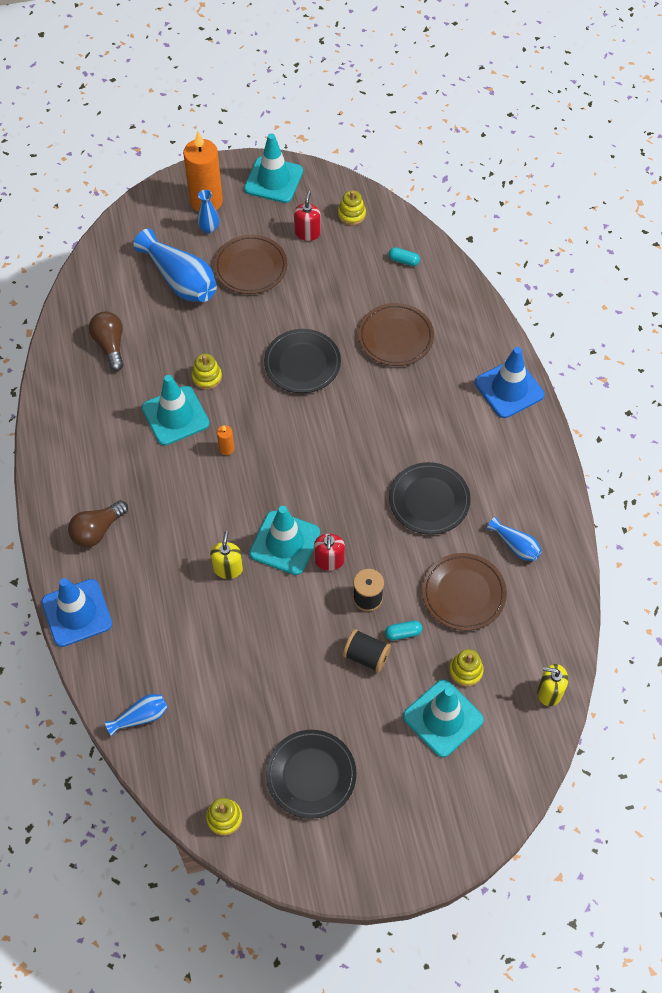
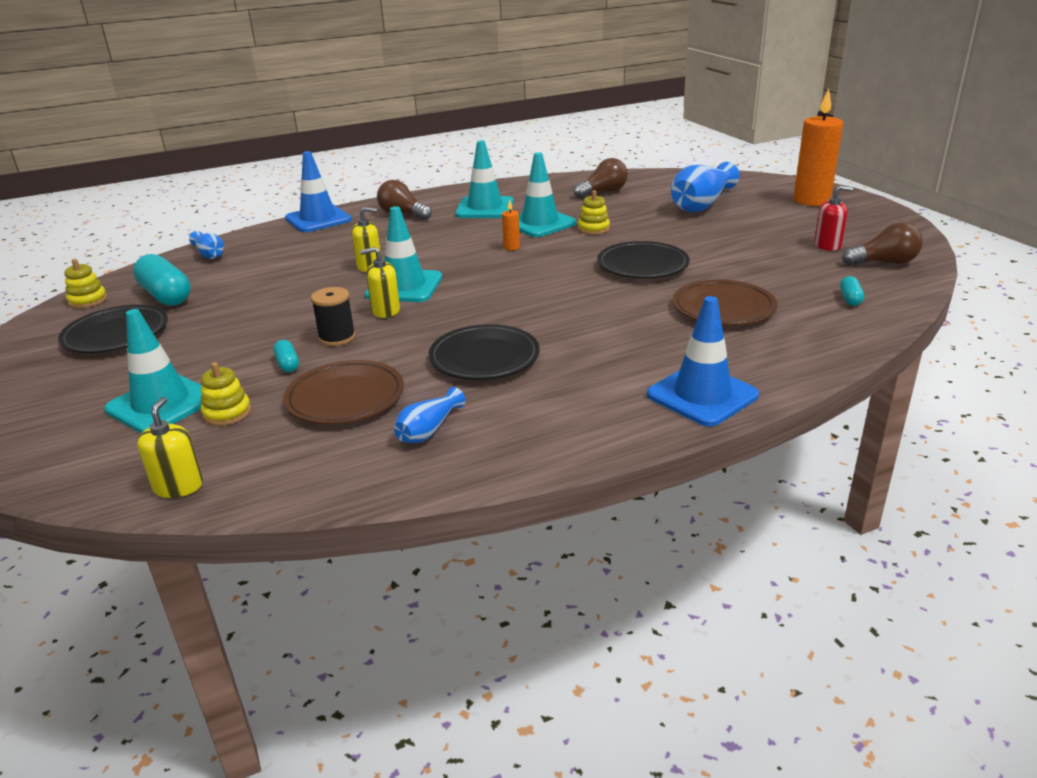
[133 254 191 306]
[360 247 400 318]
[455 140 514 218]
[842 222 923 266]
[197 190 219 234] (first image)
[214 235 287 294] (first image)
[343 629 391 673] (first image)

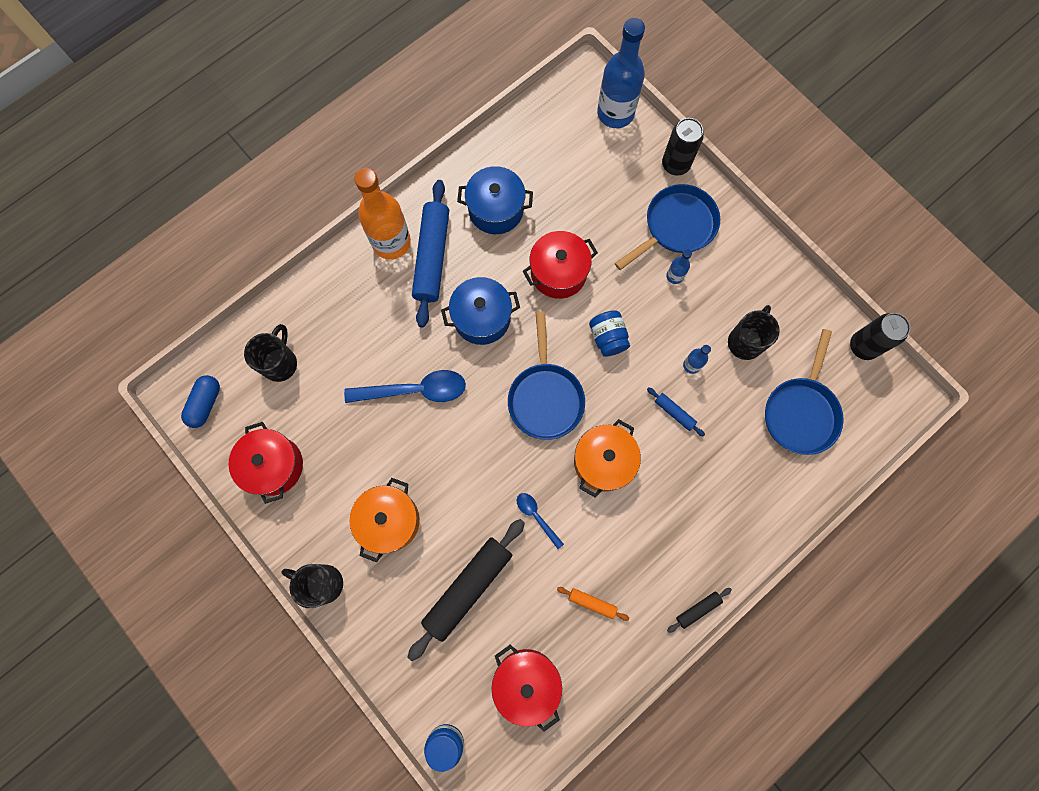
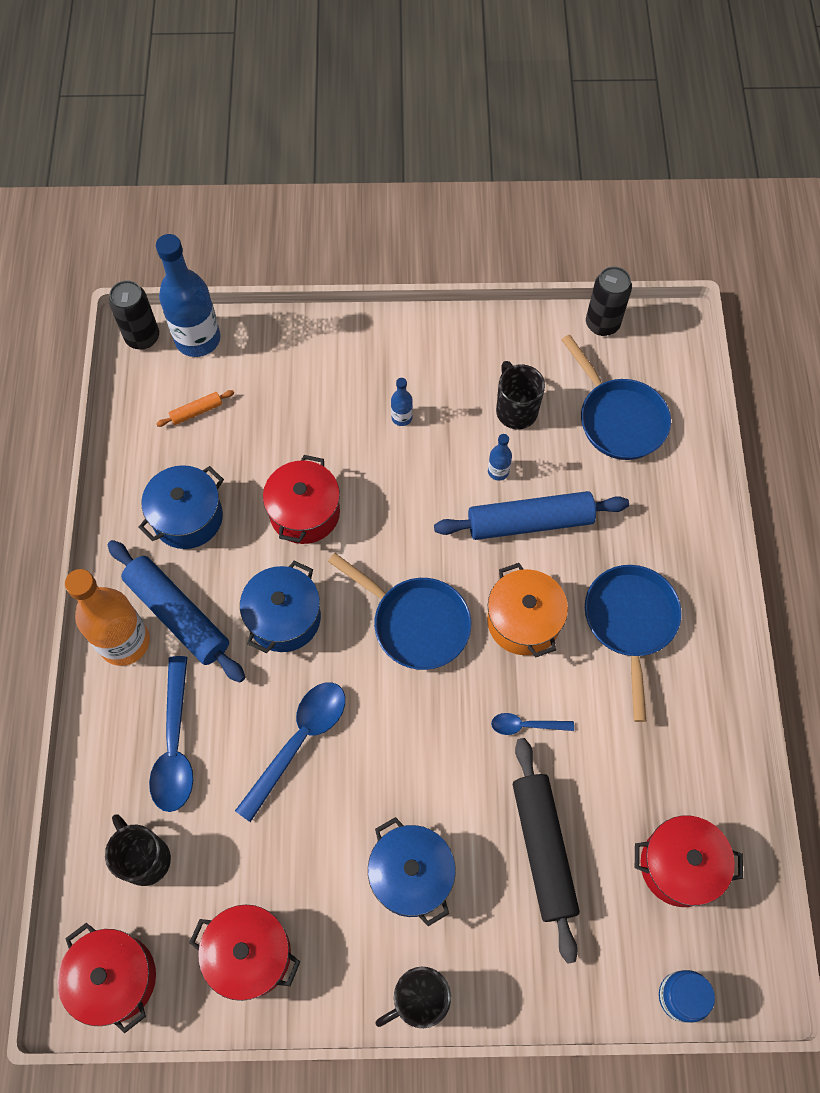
[57 923 156 1033]
[109 280 159 350]
[149 656 193 812]
[156 390 234 427]
[368 817 456 926]
[434 491 629 540]
[585 565 682 722]
[589 310 630 357] (first image)
[667 588 732 633] (first image)

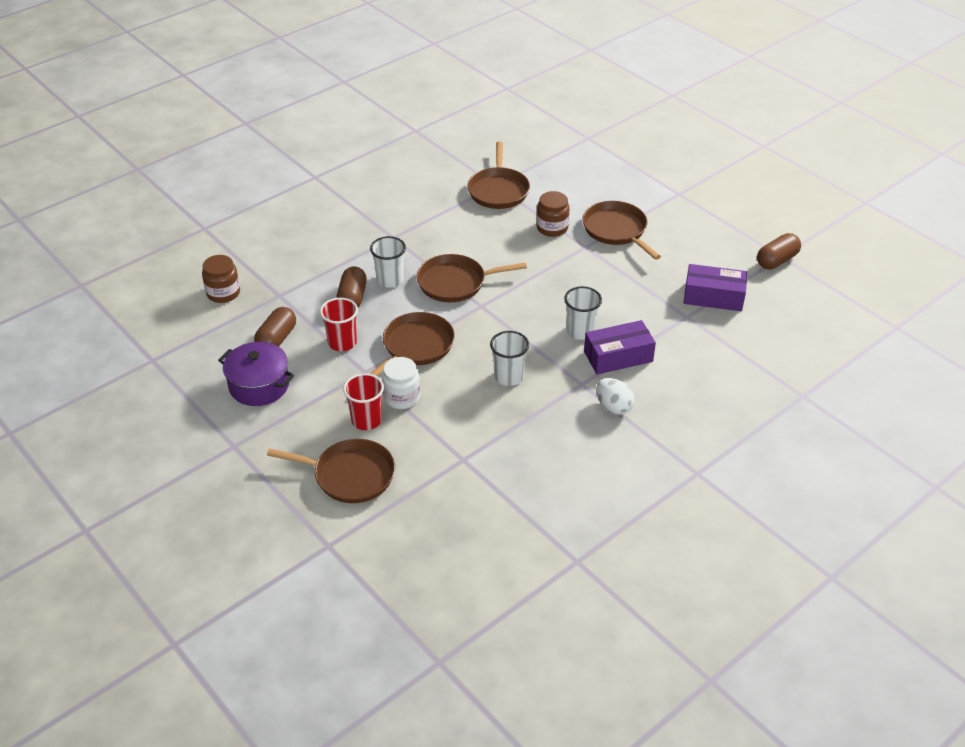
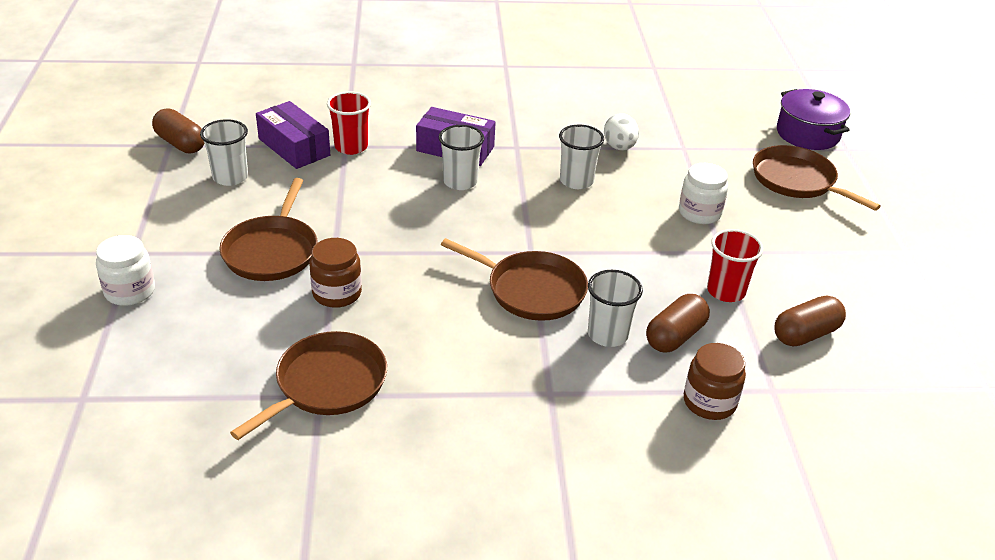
[96 235 155 306]
[152 108 205 153]
[200 119 248 186]
[327 91 371 155]
[604 113 639 151]
[684 343 746 420]
[777 89 850 150]
[369 312 455 376] (first image)

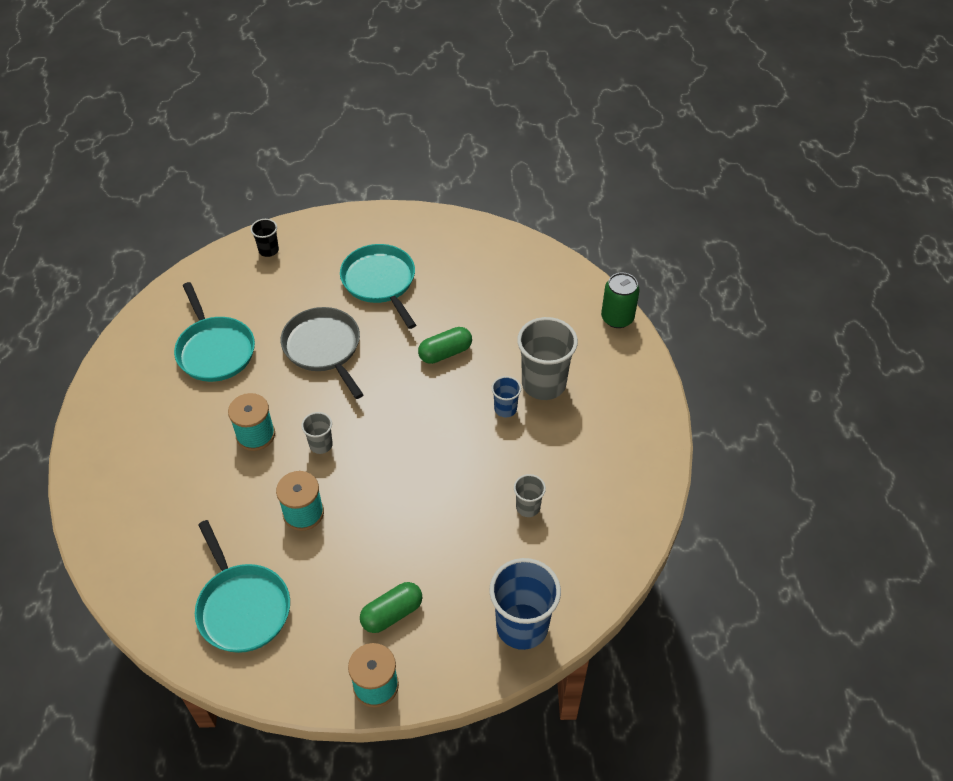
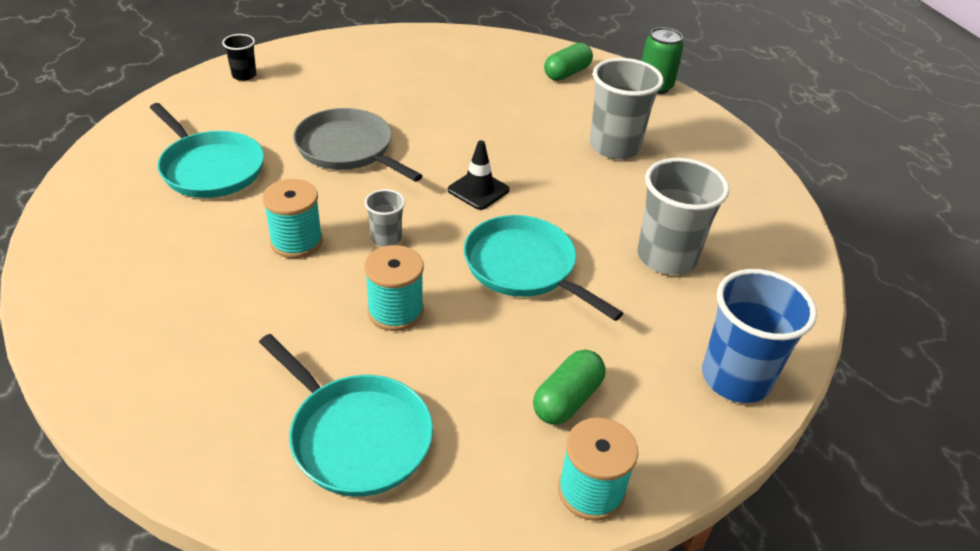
[448 140 510 210]
[464 215 623 321]
[544 43 593 81]
[637 158 730 275]
[491 376 521 417] (first image)

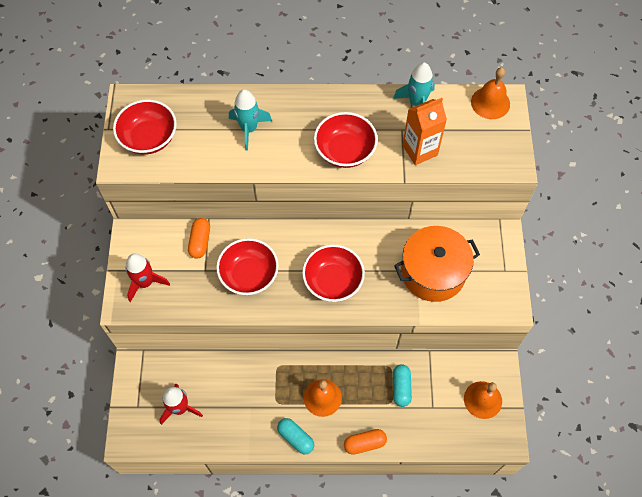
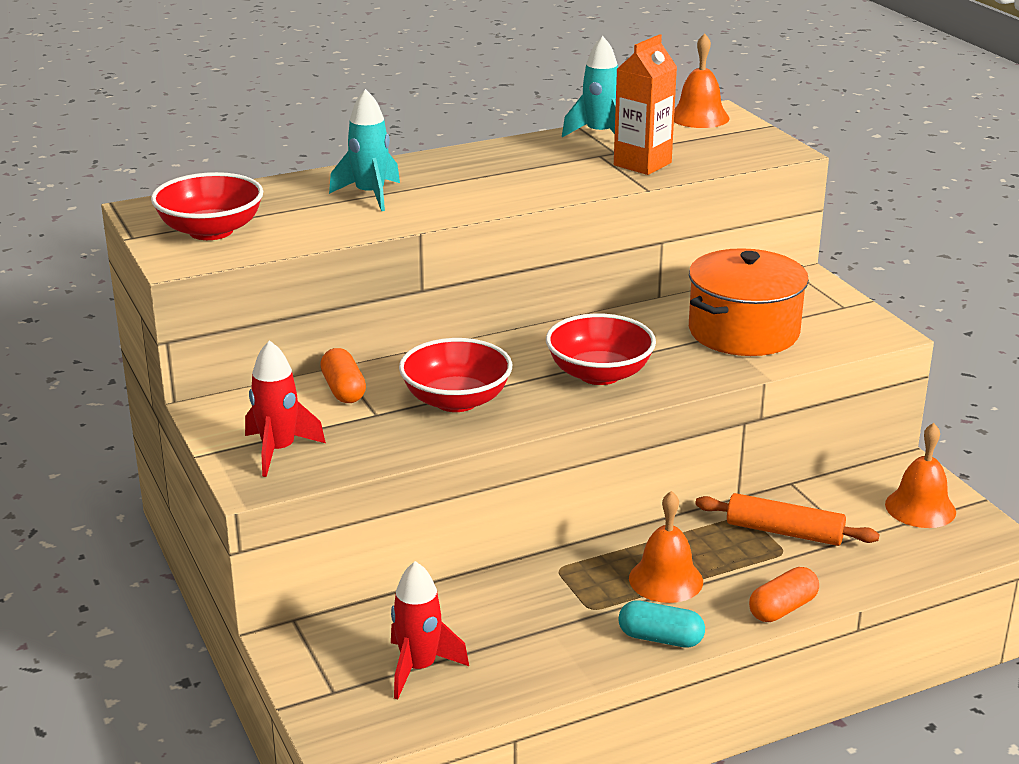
[695 493 880 546]
[314 112 378 168] (first image)

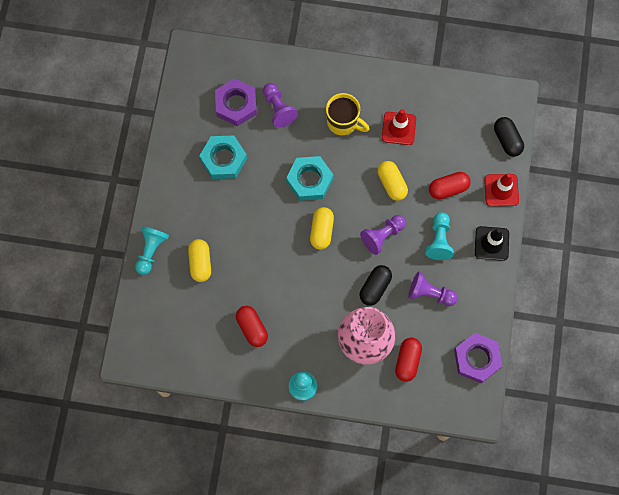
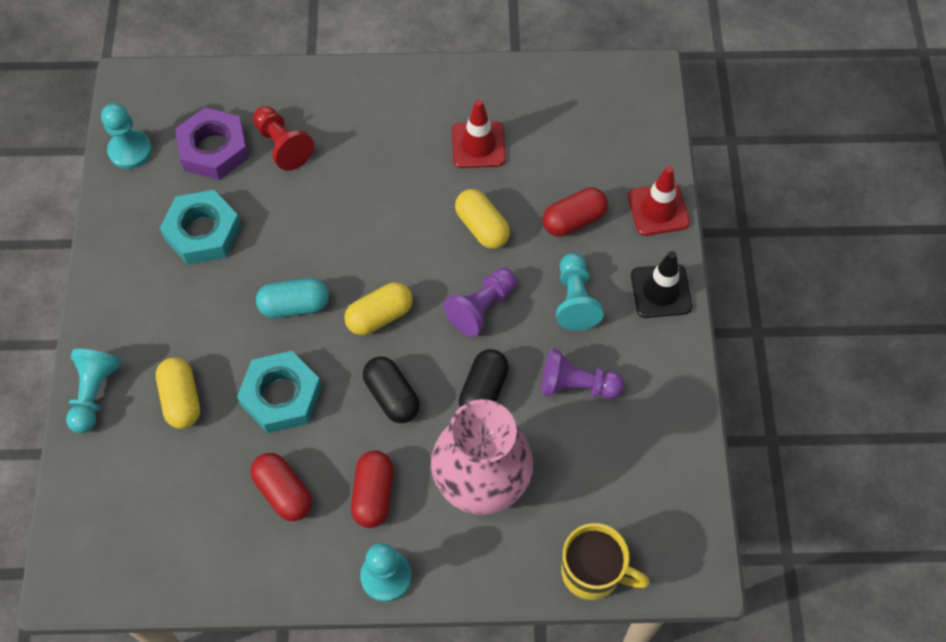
[101 103 152 169]
[237 351 322 433]
[253 106 314 171]
[256 278 329 318]
[344 282 413 335]
[351 451 393 528]
[363 356 420 423]
[562 523 650 600]
[454 333 502 383] (first image)

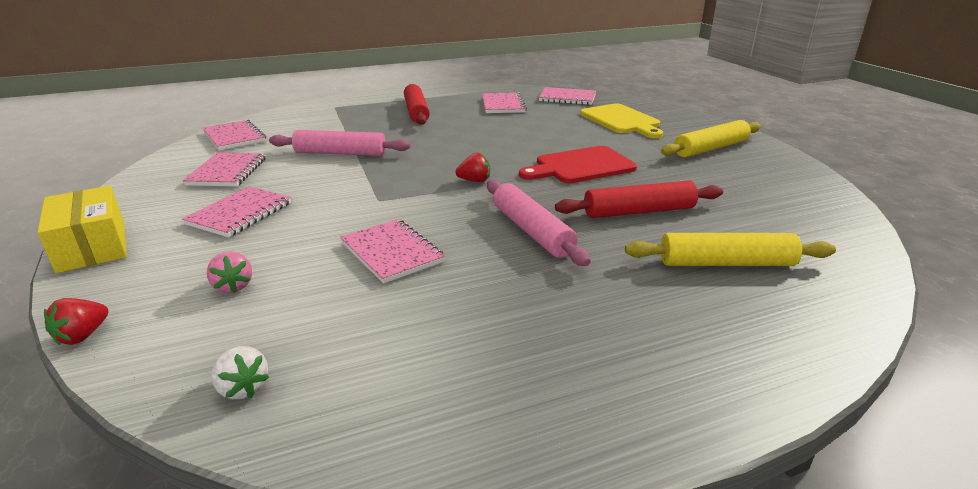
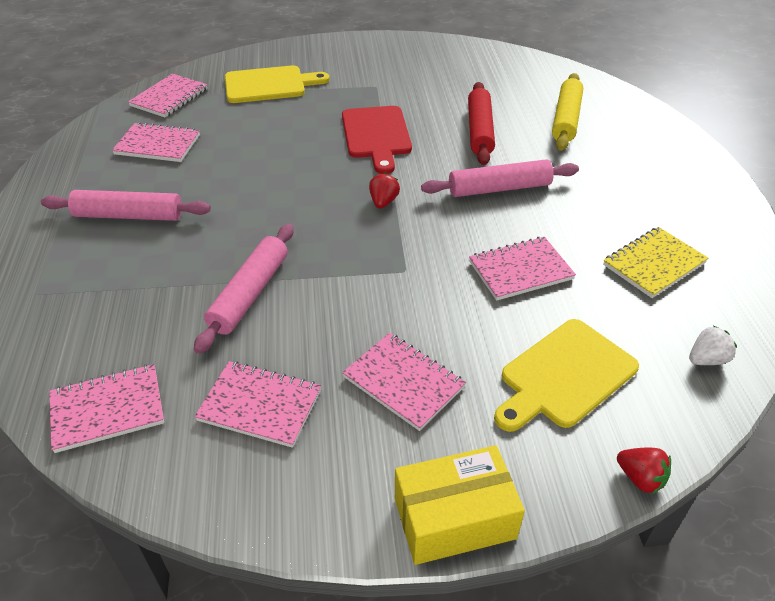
[41 190 211 221]
[494 319 639 432]
[603 227 708 298]
[661 120 761 157] (first image)

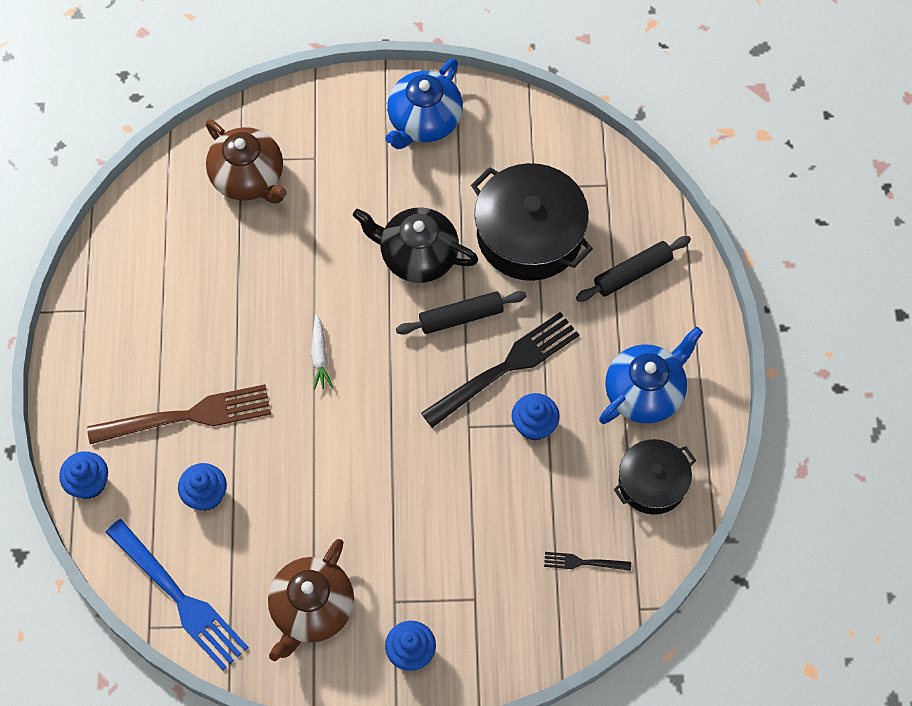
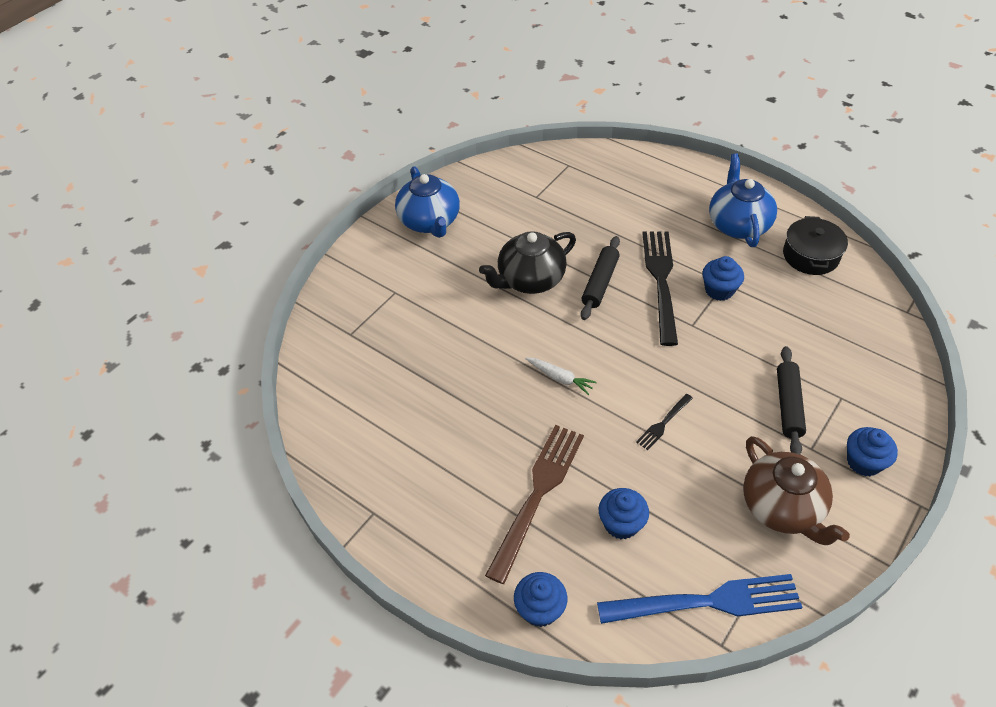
[636 394 693 450]
[777 346 806 454]
[206 119 287 204] (first image)
[471 163 593 281] (first image)

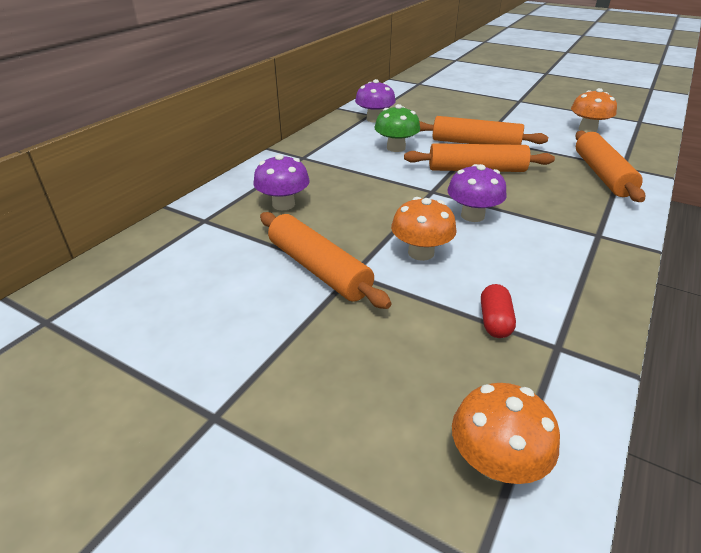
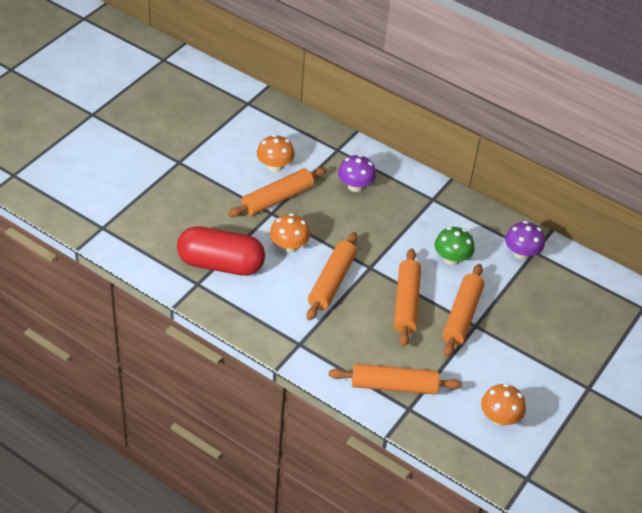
[177 226 265 276]
[257 134 295 172]
[307 232 357 321]

